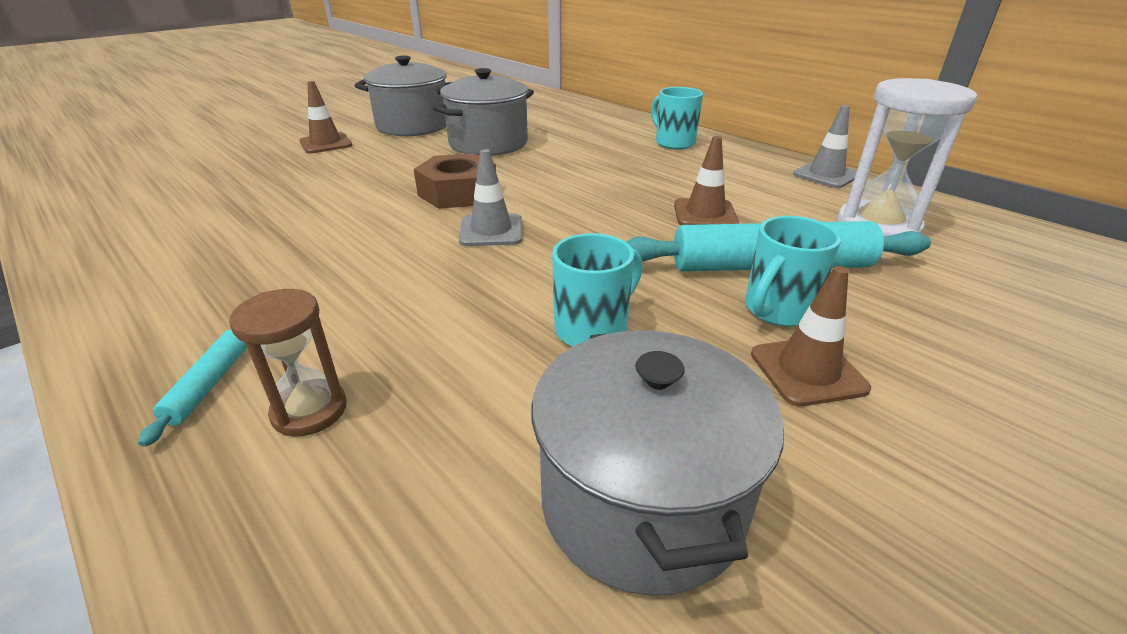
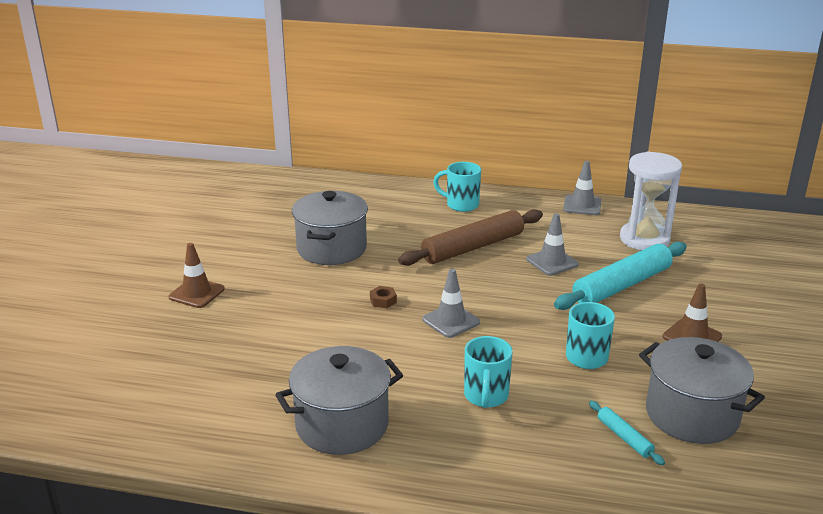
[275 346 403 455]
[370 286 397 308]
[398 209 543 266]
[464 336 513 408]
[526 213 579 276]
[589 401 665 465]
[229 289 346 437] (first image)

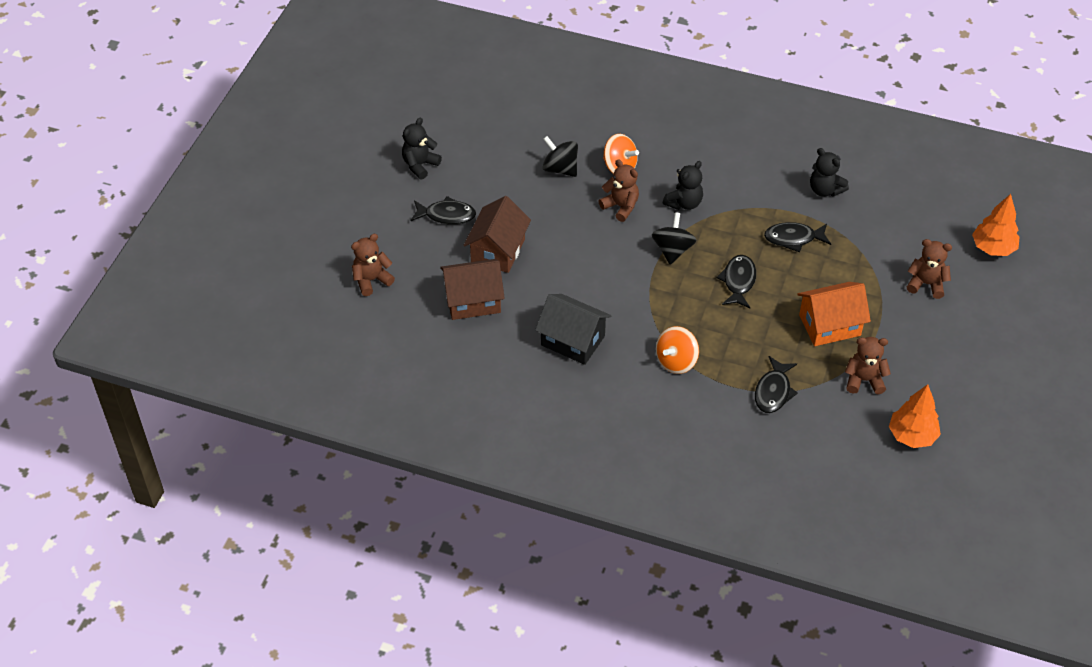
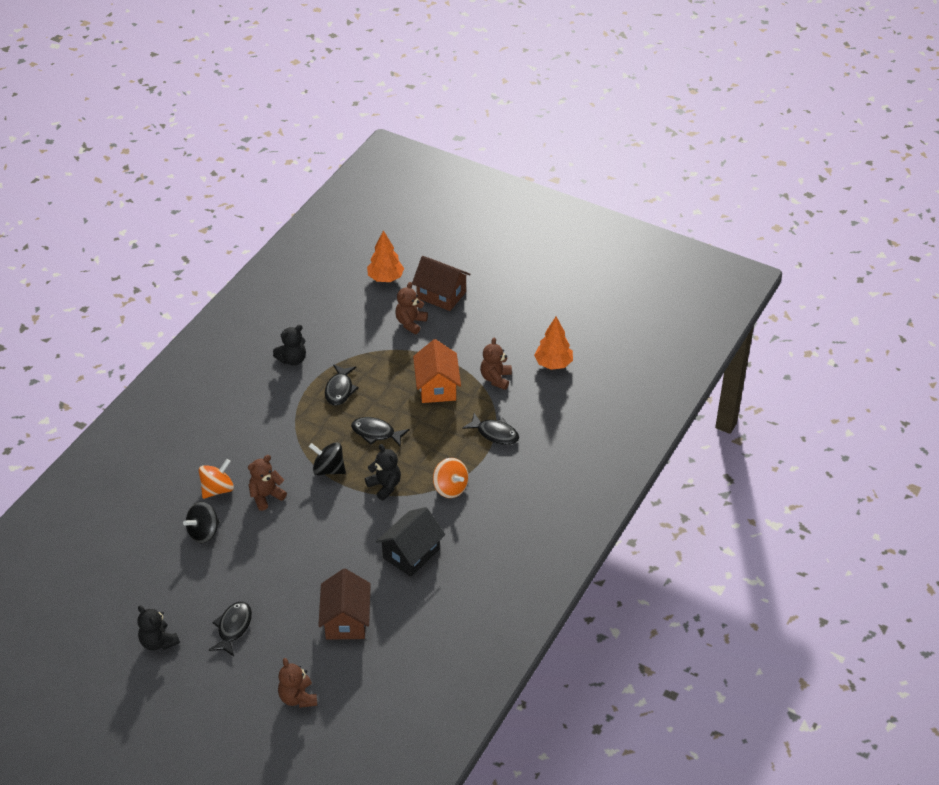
[365 444 401 501]
[412 256 471 311]

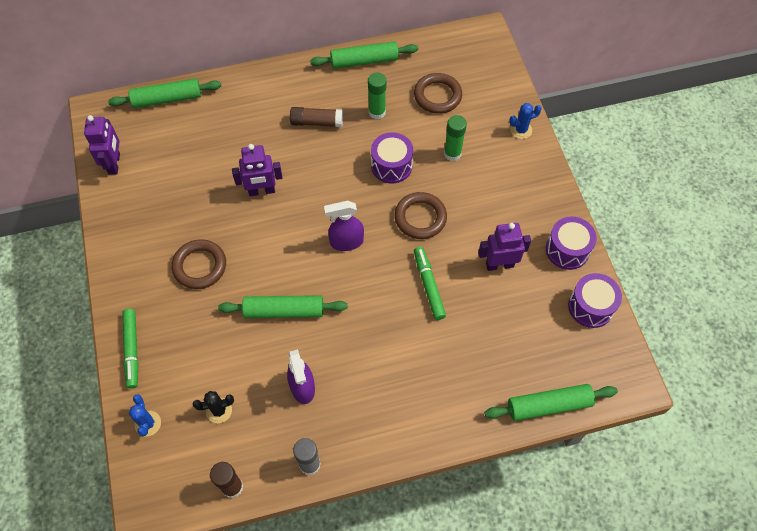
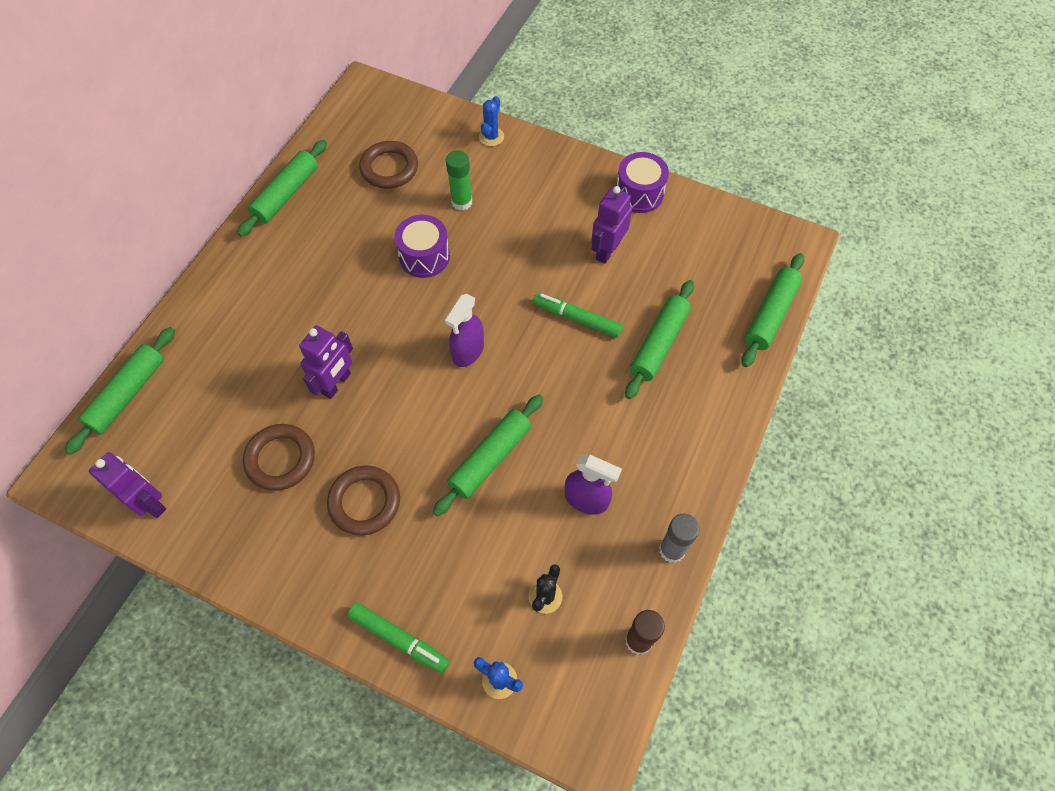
[243 424 315 491]
[625 280 694 399]
[290 107 343 127] (first image)
[368 73 386 119] (first image)
[568 273 622 328] (first image)

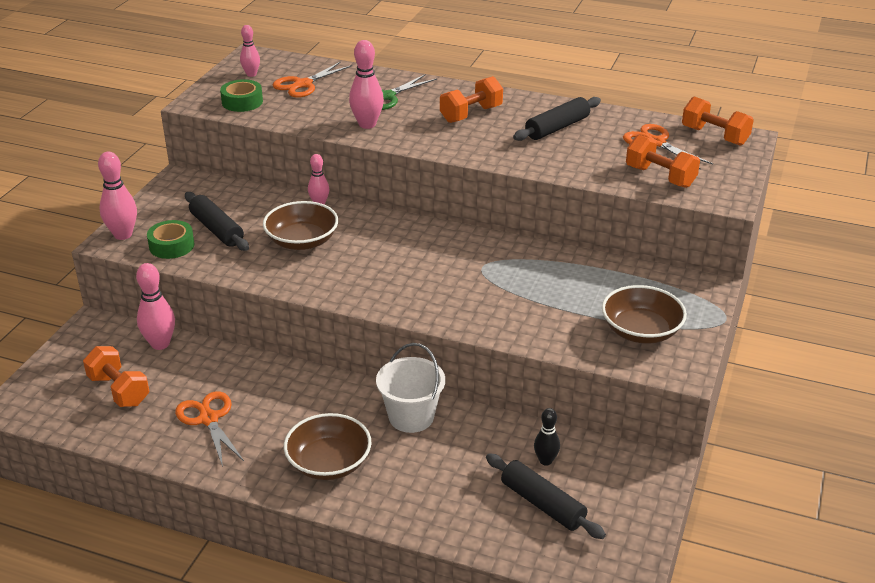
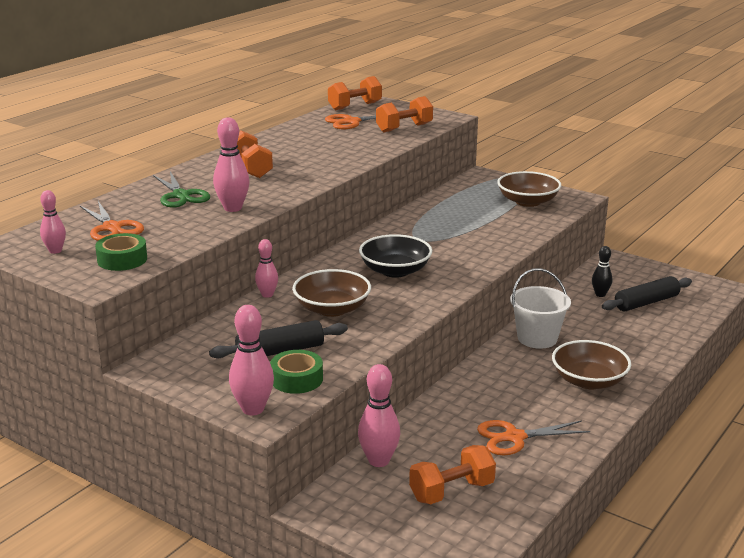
[359 234 432 278]
[513 97 601 141] (first image)

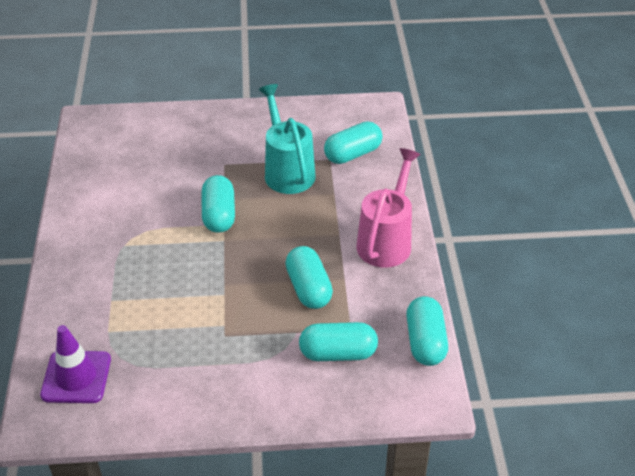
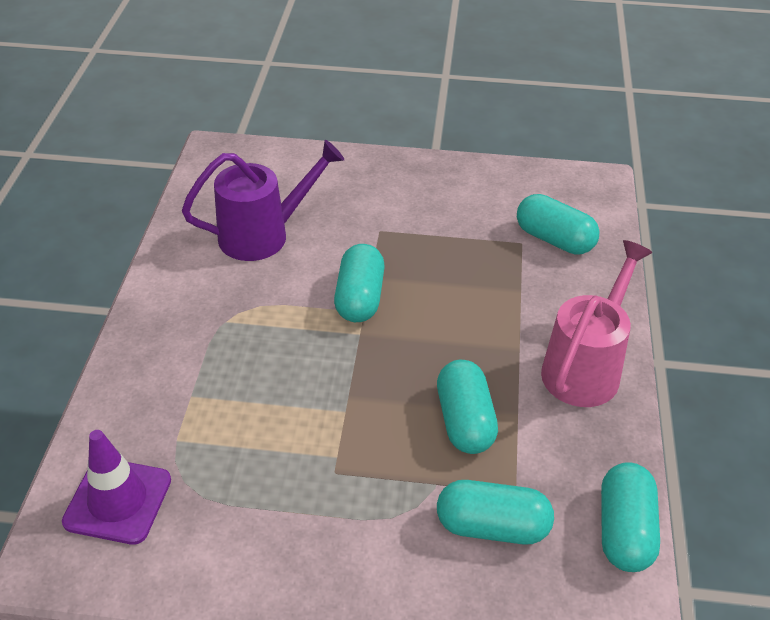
[182 140 344 261]
[517 194 600 255]
[259 84 315 194] (first image)

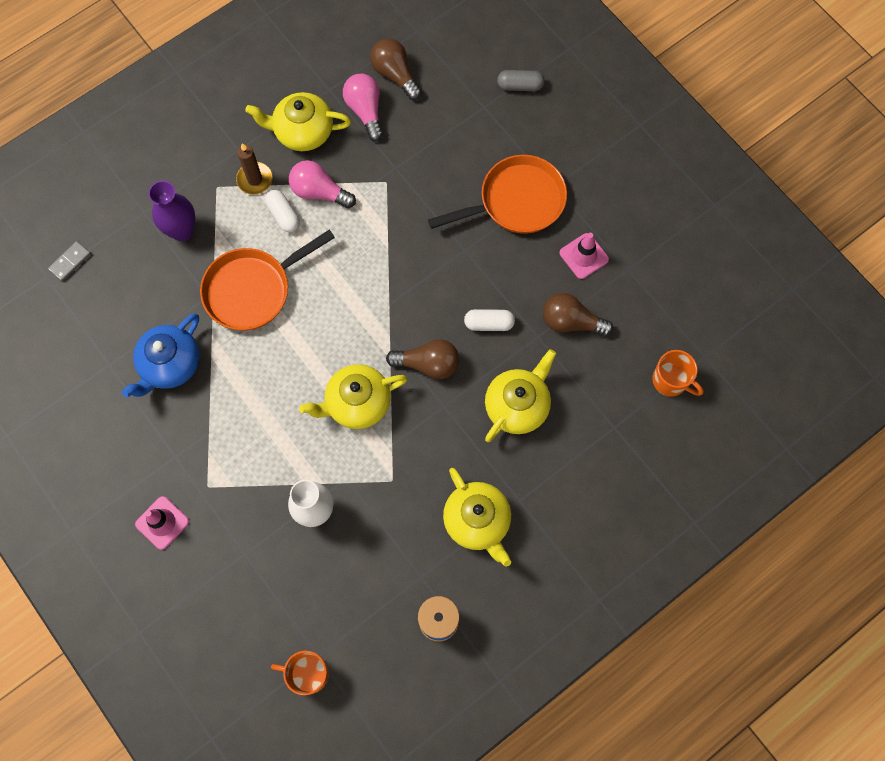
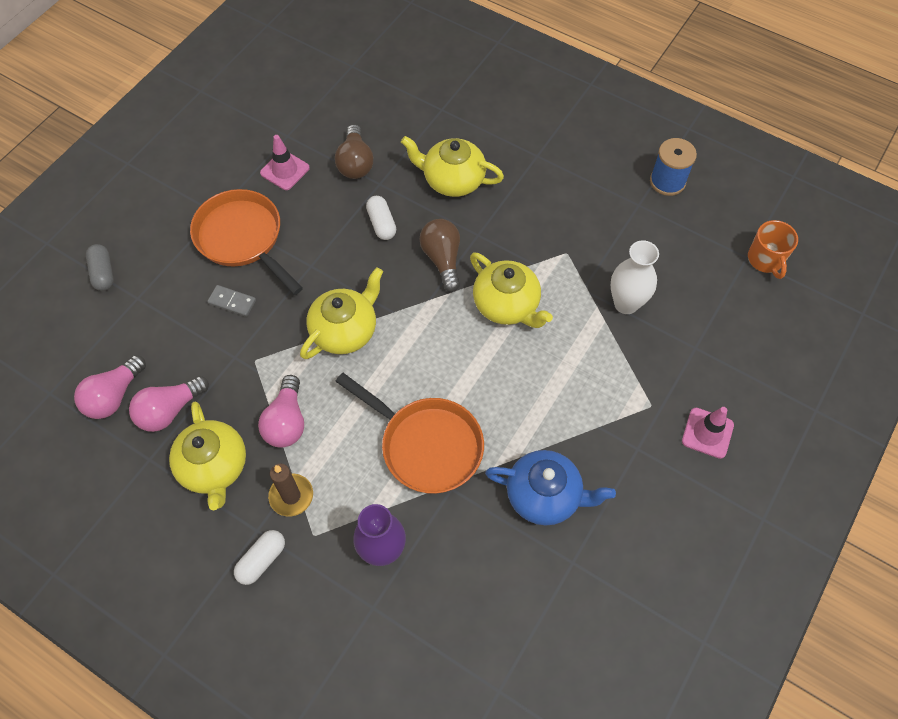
[74 355 146 419]
[207 285 256 317]
[234 530 285 585]
[300 267 383 359]
[652 350 703 397] (first image)

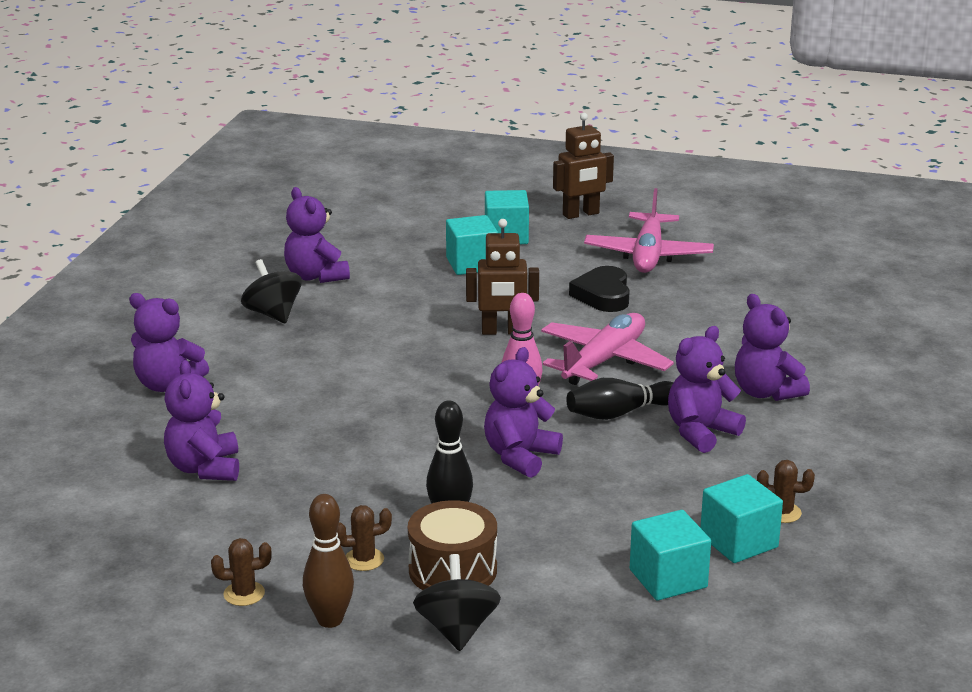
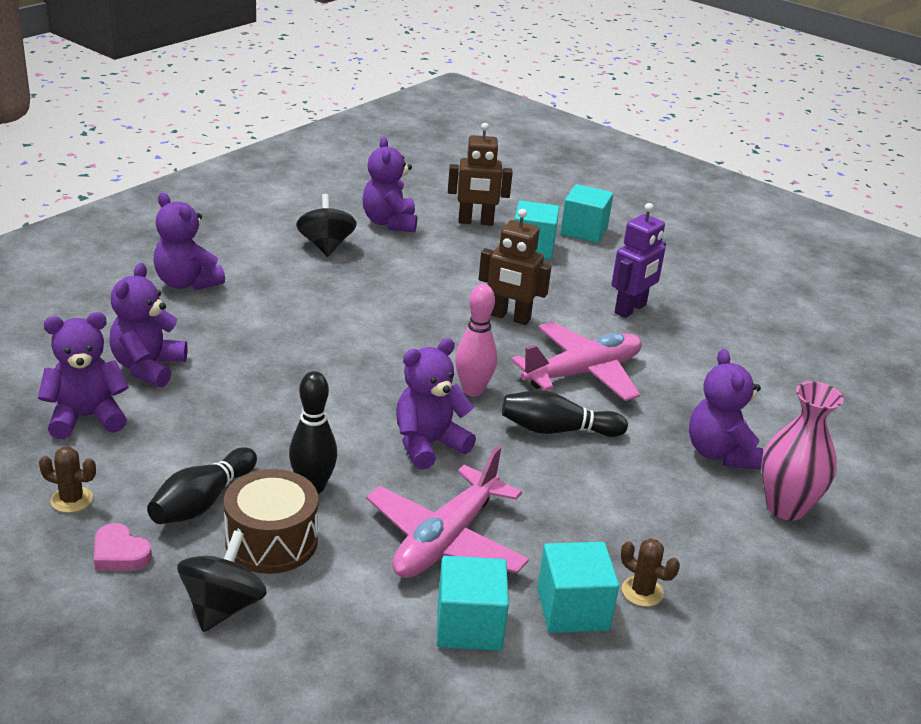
[38 312 129 439]
[94 523 152 571]
[147 447 257 524]
[366 446 529 578]
[448 123 513 226]
[611 203 666 318]
[761 381 844 521]

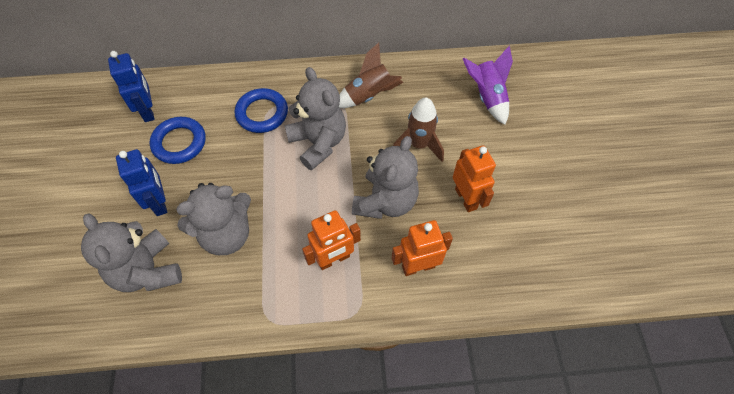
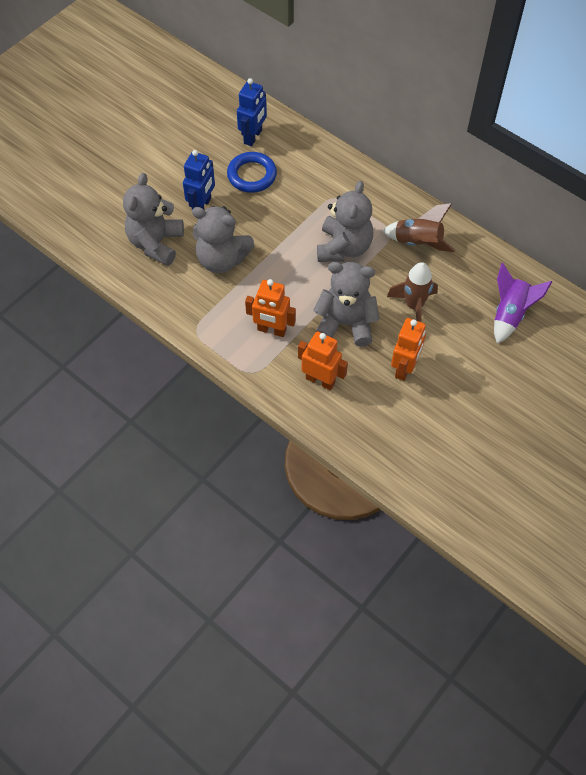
[313 262 380 347]
[235 88 288 133] (first image)

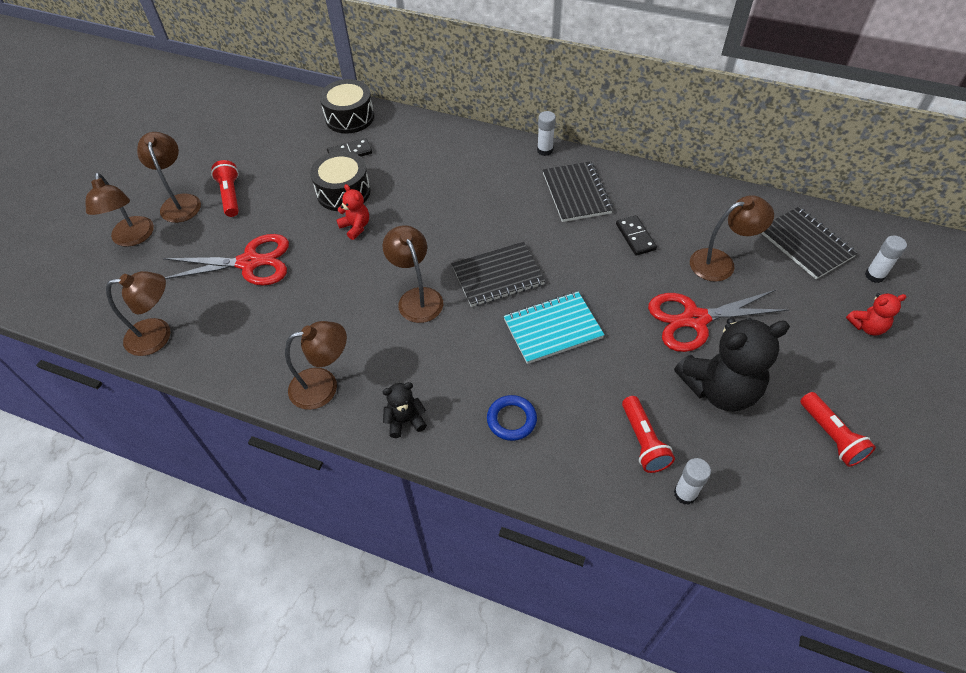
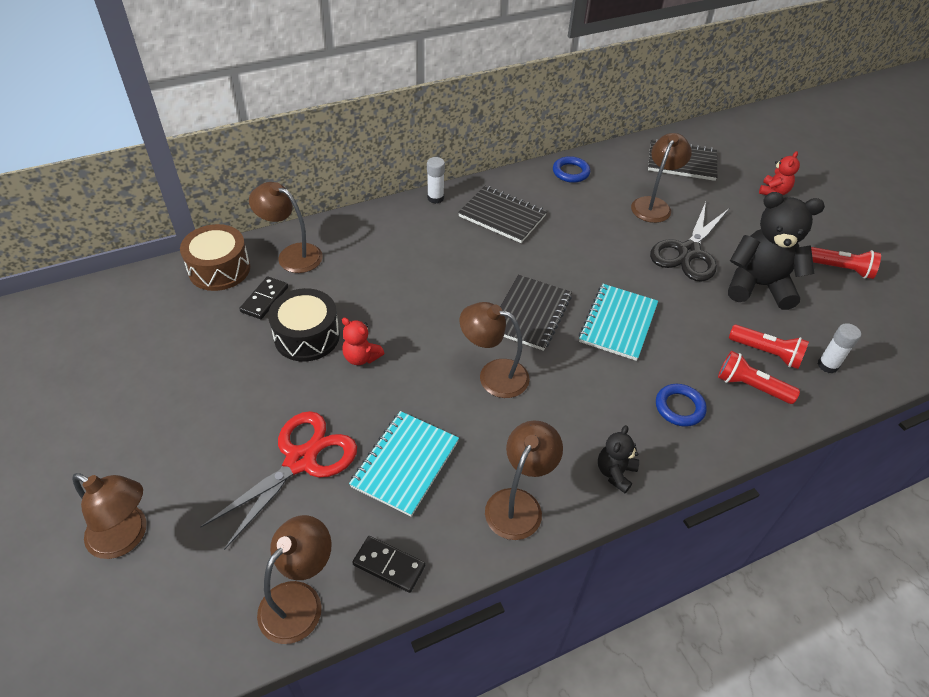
[180 224 250 291]
[249 182 323 273]
[342 318 384 365]
[349 411 459 517]
[352 536 425 593]
[553 156 590 183]
[650 202 729 282]
[718 351 800 404]
[728 192 825 310]
[865 236 907 283] (first image)

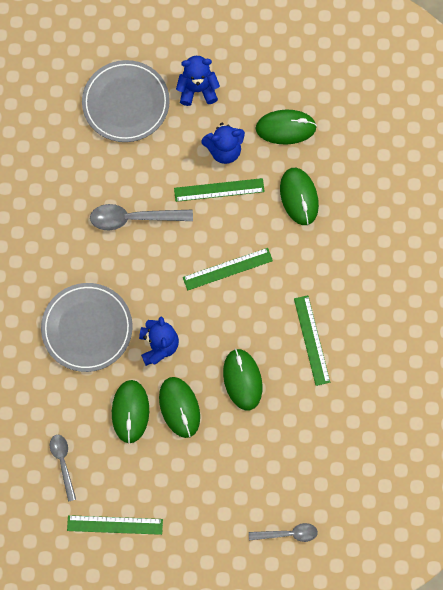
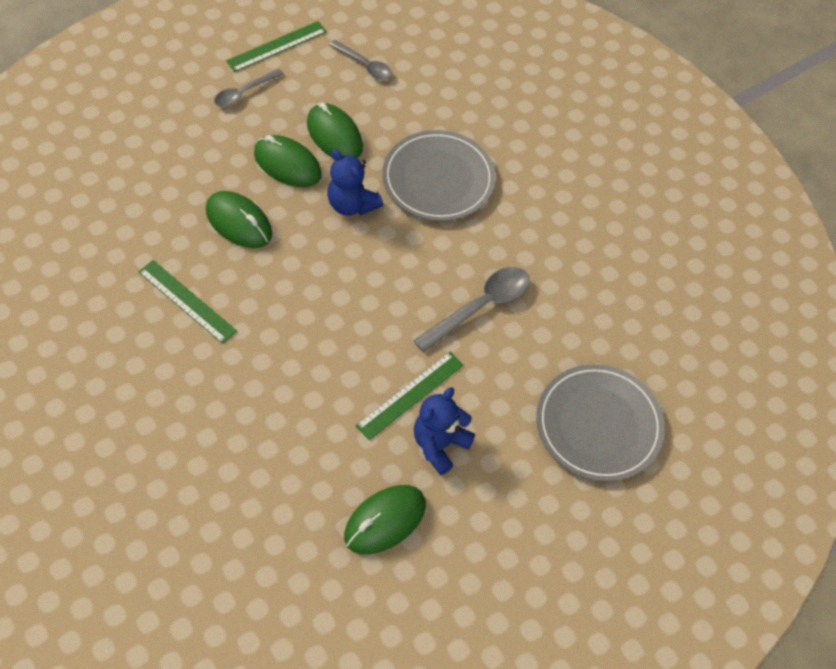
[214 69 284 107]
[176 56 220 106] (first image)
[183 248 273 291] (first image)
[280 168 319 225] (first image)

